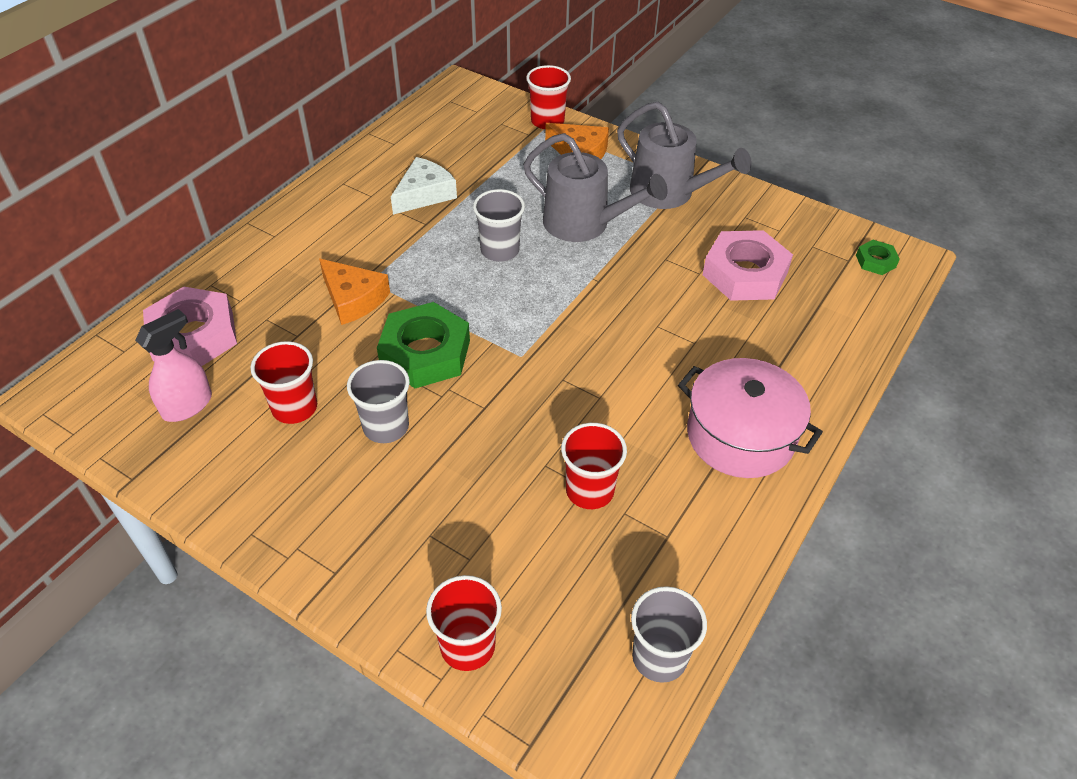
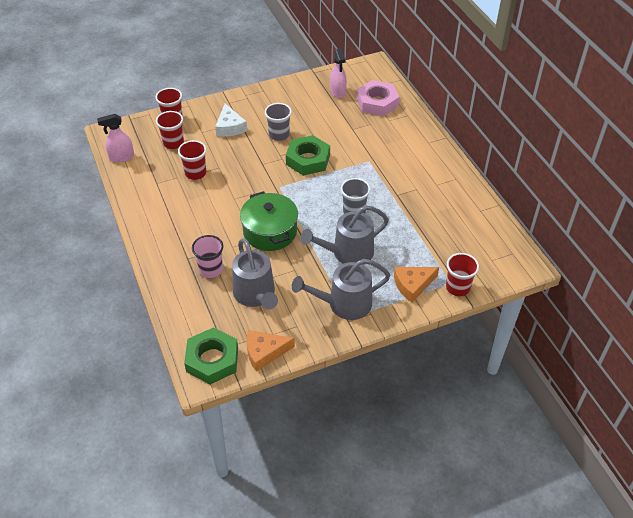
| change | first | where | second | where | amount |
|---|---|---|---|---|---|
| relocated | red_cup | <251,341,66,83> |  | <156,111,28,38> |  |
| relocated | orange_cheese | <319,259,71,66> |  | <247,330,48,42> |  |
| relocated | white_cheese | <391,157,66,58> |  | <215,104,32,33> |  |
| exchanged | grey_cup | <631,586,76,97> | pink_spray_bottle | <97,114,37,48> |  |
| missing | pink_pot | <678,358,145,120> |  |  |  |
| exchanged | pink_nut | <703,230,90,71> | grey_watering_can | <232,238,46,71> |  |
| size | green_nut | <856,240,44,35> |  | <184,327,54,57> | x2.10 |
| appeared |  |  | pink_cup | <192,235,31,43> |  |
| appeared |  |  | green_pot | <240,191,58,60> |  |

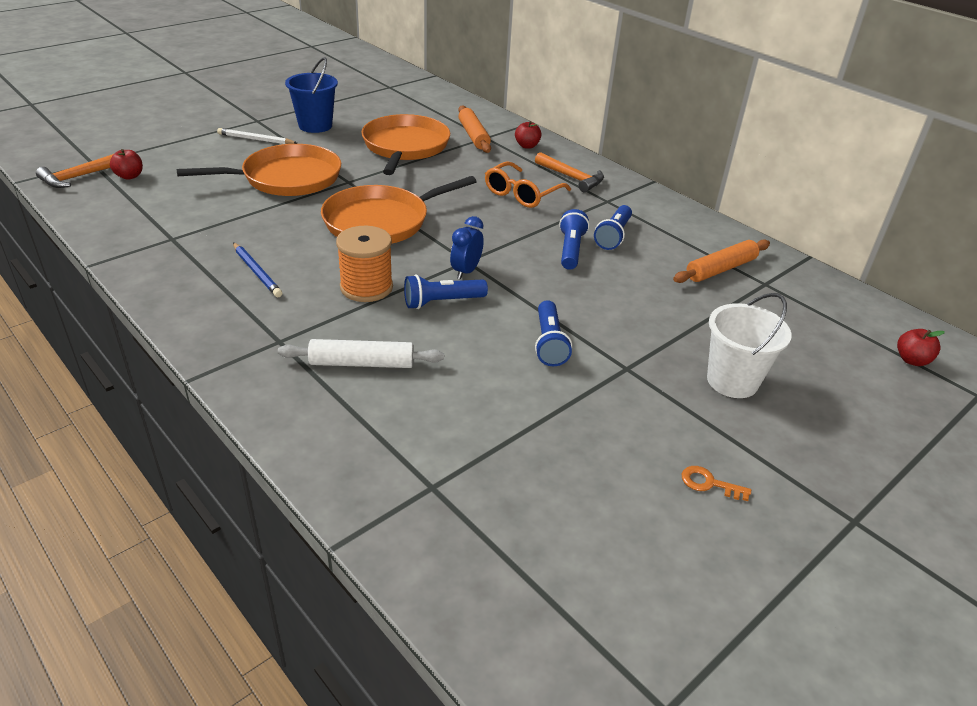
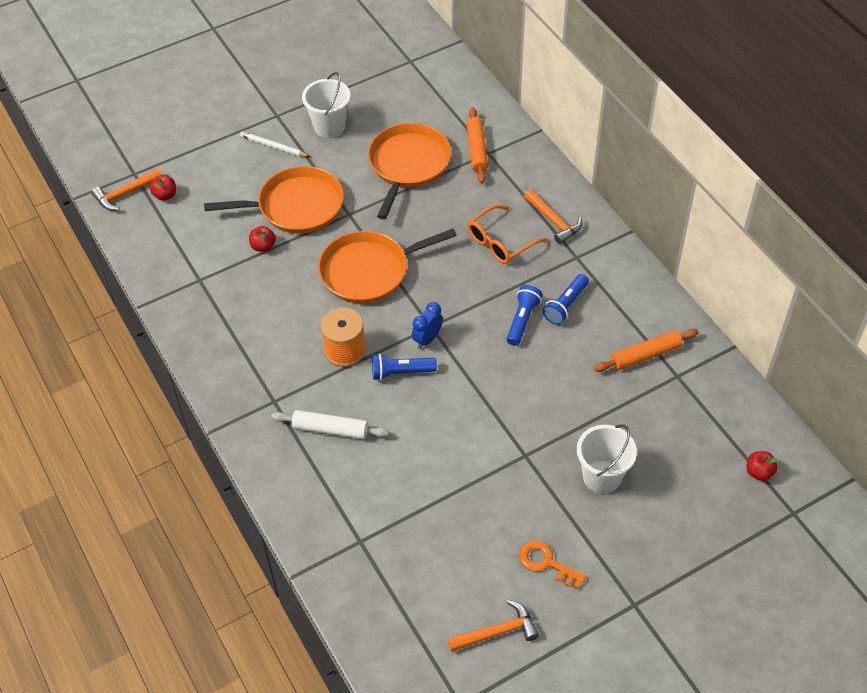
| change | first | where | second | where | amount |
|---|---|---|---|---|---|
| missing | blue_pencil | <233,243,49,54> |  |  |  |
| colour | blue_bucket | <285,57,53,76> | white_bucket | <302,72,48,66> |  |
| relocated | red_apple | <515,121,27,28> |  | <249,226,27,26> |  |
| missing | blue_flashlight | <535,300,37,66> |  |  |  |
| size | orange_key | <682,466,69,35> |  | <519,540,67,49> | x1.51 |
| appeared |  |  | orange_hammer | <447,600,92,52> |  |

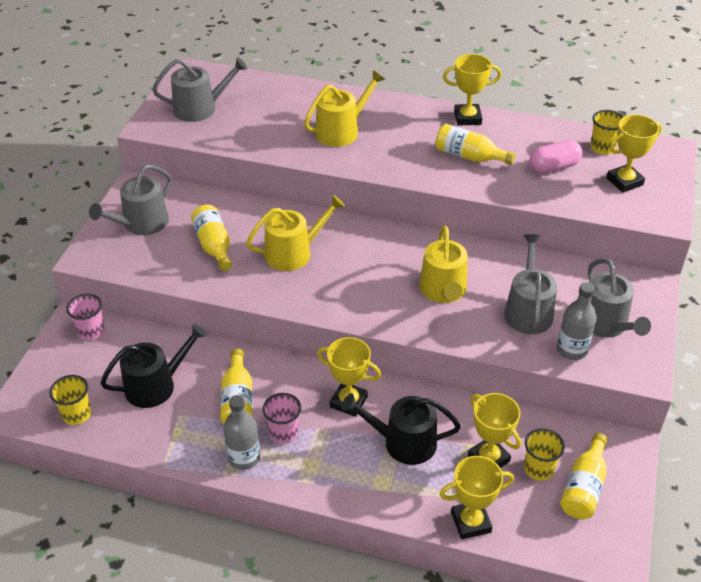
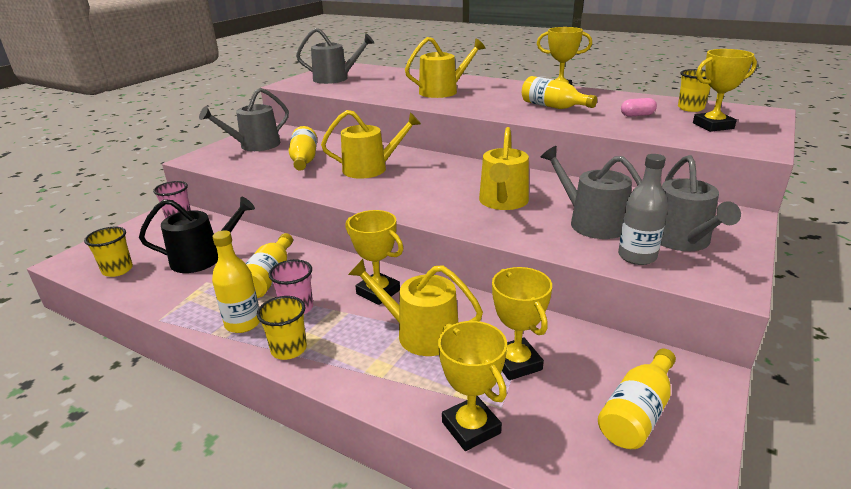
| change | first | where | second | where | amount |
|---|---|---|---|---|---|
| colour | grey_bottle | <223,395,37,75> | yellow_bottle | <212,230,48,103> |  |
| colour | black_watering_can | <341,393,120,72> | yellow_watering_can | <348,259,135,97> |  |
| spun | yellow_trophy | <440,456,74,83> |  | <438,321,69,130> | 60 degrees clockwise |
| spun | grey_watering_can | <504,234,53,100> |  | <541,146,101,93> | 60 degrees counterclockwise |
| relocated | yellow_cup | <524,428,41,53> |  | <257,296,50,64> |  |
| size | pink_capsule | <530,140,53,33> |  | <621,98,36,19> | x0.64 |

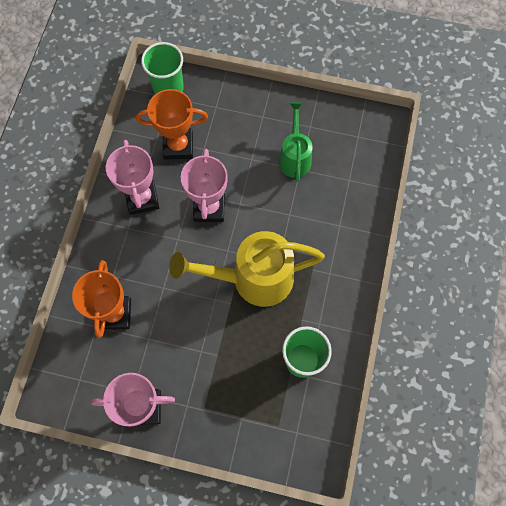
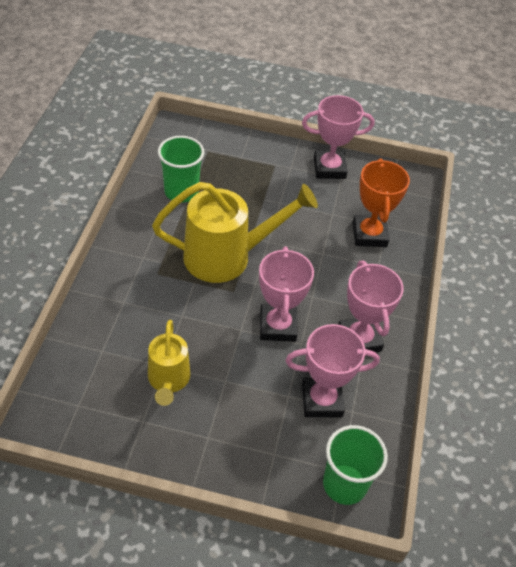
| change | first | where | second | where | amount |
|---|---|---|---|---|---|
| colour | orange_trophy | <136,89,72,71> | pink_trophy | <285,324,95,93> |  |
| colour | green_watering_can | <279,102,34,80> | yellow_watering_can | <148,320,43,86> |  |

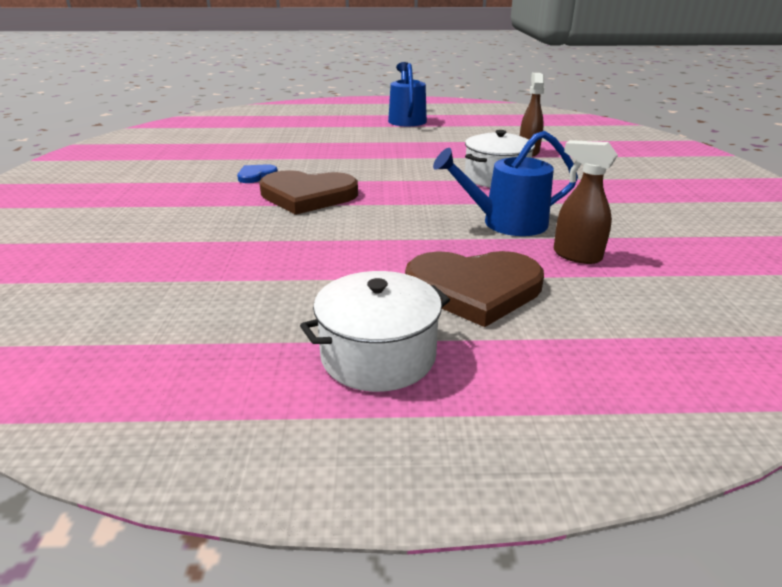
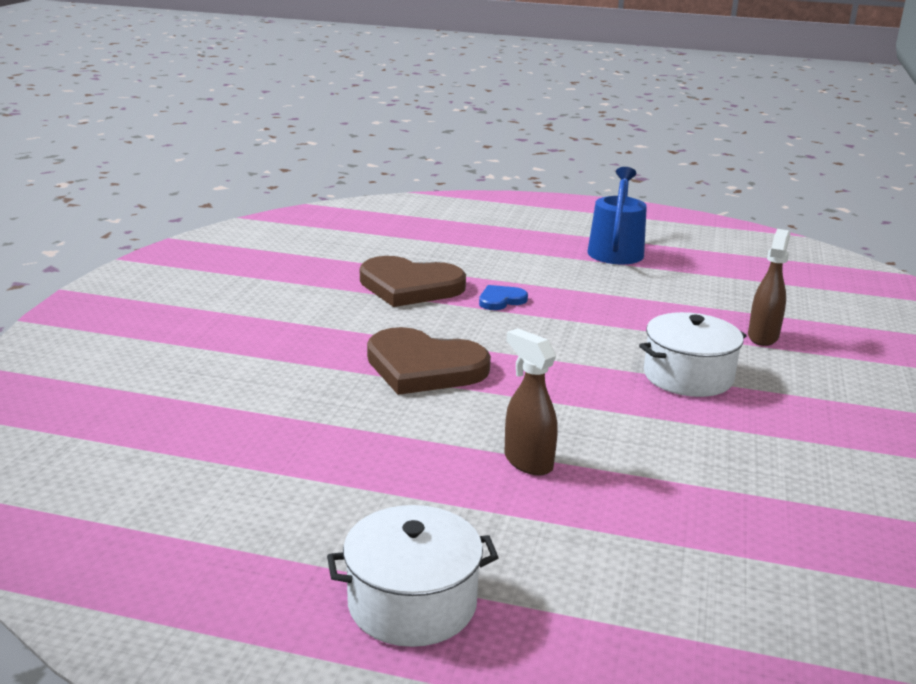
| change | first | where | second | where | amount |
|---|---|---|---|---|---|
| relocated | blue_heart | <237,164,41,19> |  | <479,285,49,25> |  |
| relocated | brown_heart | <405,251,139,76> |  | <360,256,106,51> |  |
| missing | blue_watering_can | <433,131,145,105> |  |  |  |
| relocated | brown_spray_bottle | <554,140,64,124> |  | <504,328,54,148> |  |

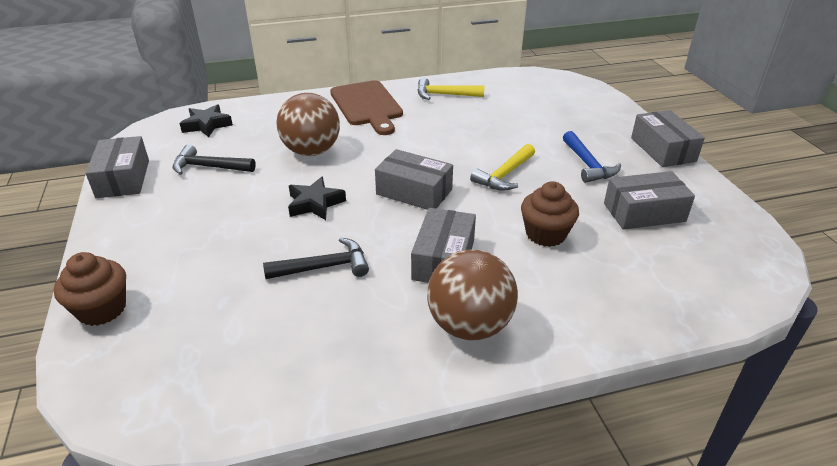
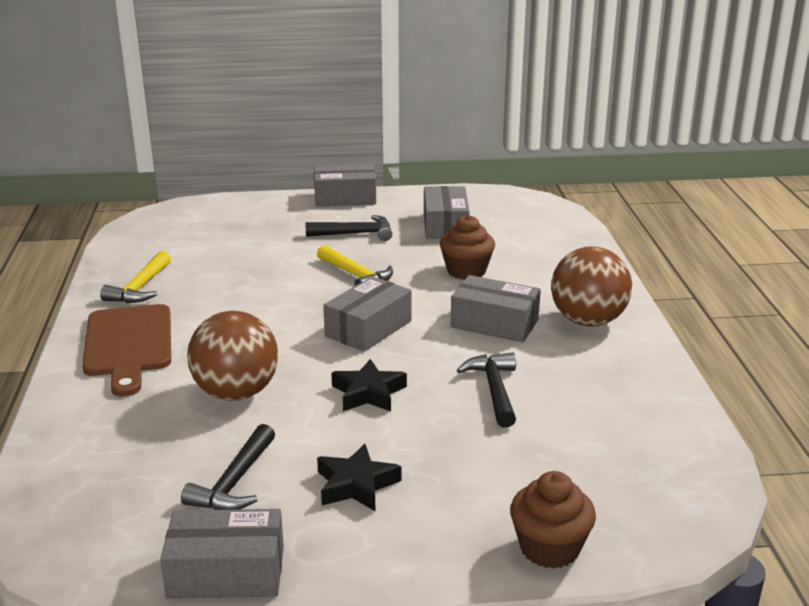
| change | first | where | second | where | amount |
|---|---|---|---|---|---|
| relocated | black_star | <179,104,54,33> |  | <317,444,84,68> |  |
| spun | brown_cutting_board | <330,80,73,55> |  | <82,304,89,93> | 90 degrees clockwise |
| colour | blue_hammer | <563,131,58,52> | black_hammer | <306,215,86,26> |  |

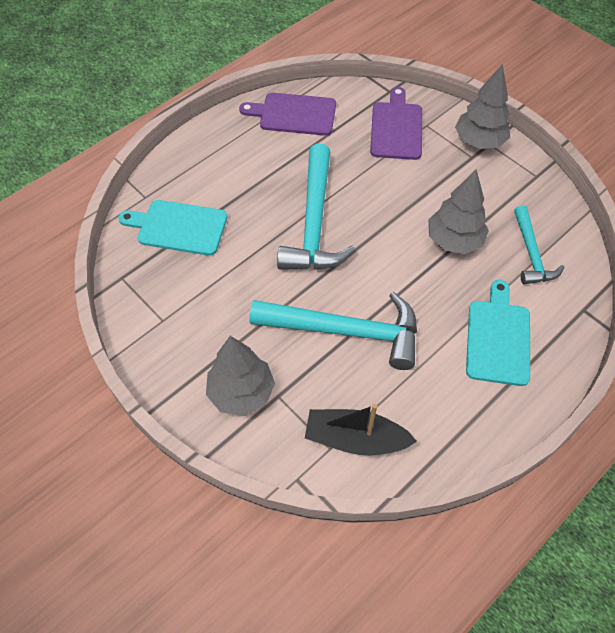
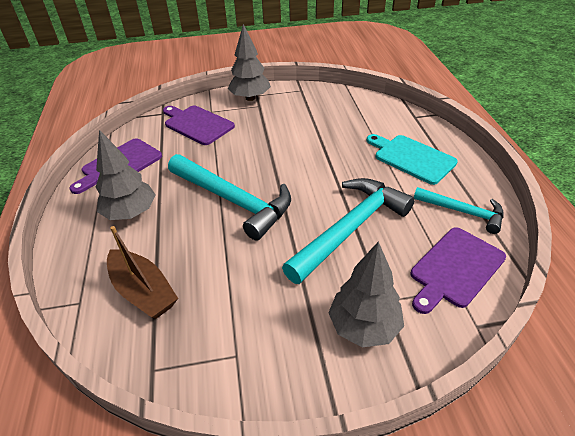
| change | first | where | second | where | amount |
|---|---|---|---|---|---|
| exchanged | turquoise_cutting_board | <118,200,109,56> | brown_boat | <107,226,71,93> |  |
| exchanged | black_boat | <305,404,112,52> | purple_cutting_board | <411,227,95,87> |  |
| relocated | grey_tree | <428,170,61,84> |  | <96,130,60,90> |  |
| relocated | turquoise_hammer | <514,206,51,78> |  | <414,187,90,47> |  |

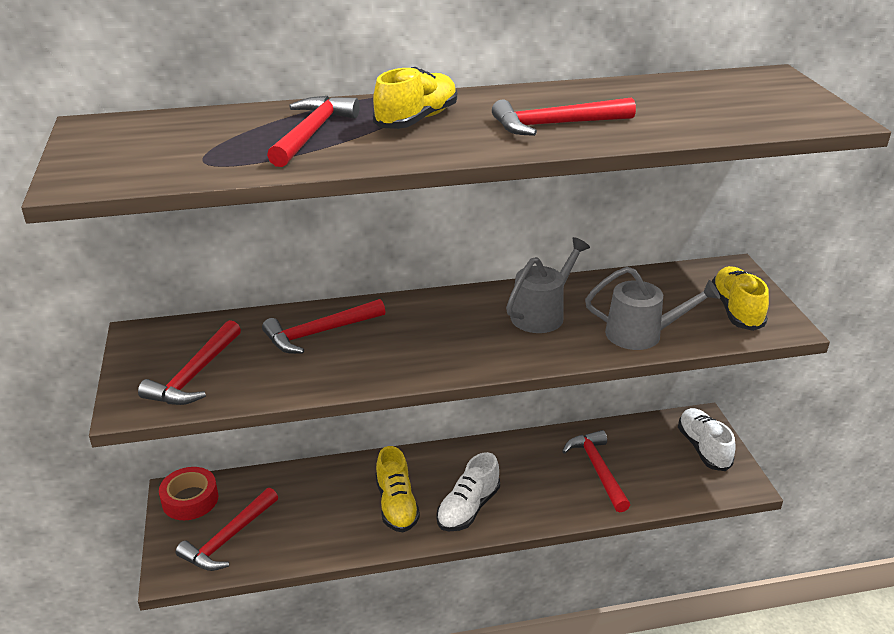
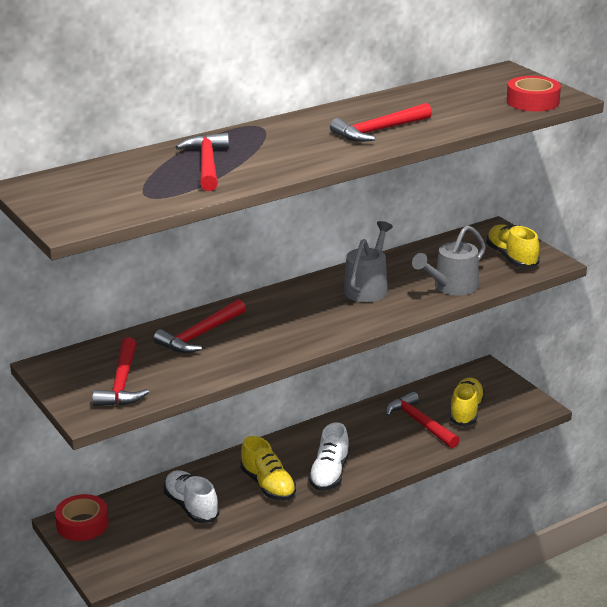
| change | first | where | second | where | amount |
|---|---|---|---|---|---|
| missing | red_hammer | <176,488,102,83> |  |  |  |
| relocated | yellow_shoe | <373,67,84,62> |  | <450,378,35,48> |  |
| spun | grey_watering_can | <585,267,135,83> |  | <412,225,74,71> | 150 degrees clockwise |
| relocated | white_shoe | <678,408,58,63> |  | <164,470,56,53> |  |
| appeared |  |  | red_tape | <507,76,54,36> |  |

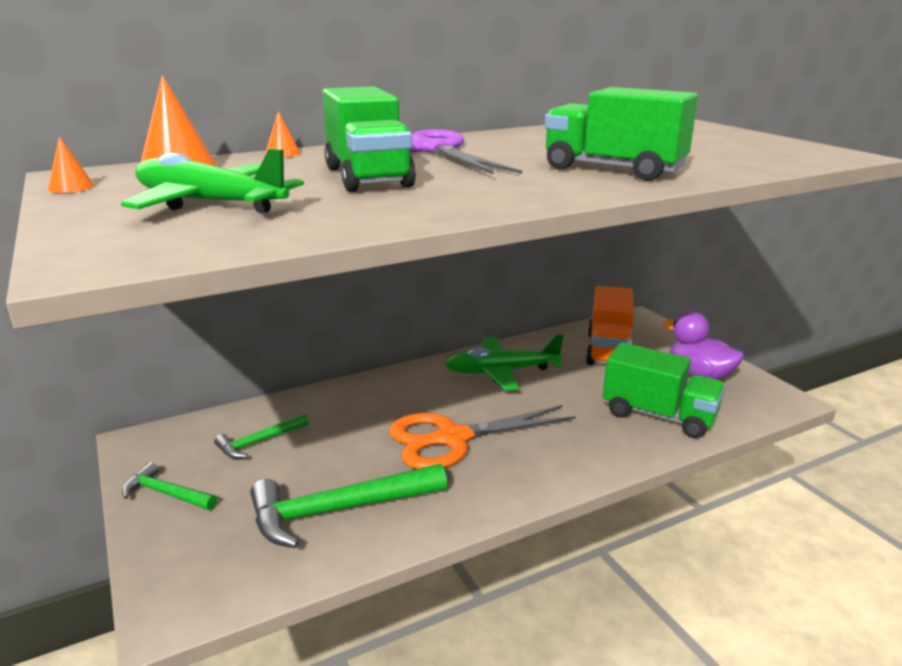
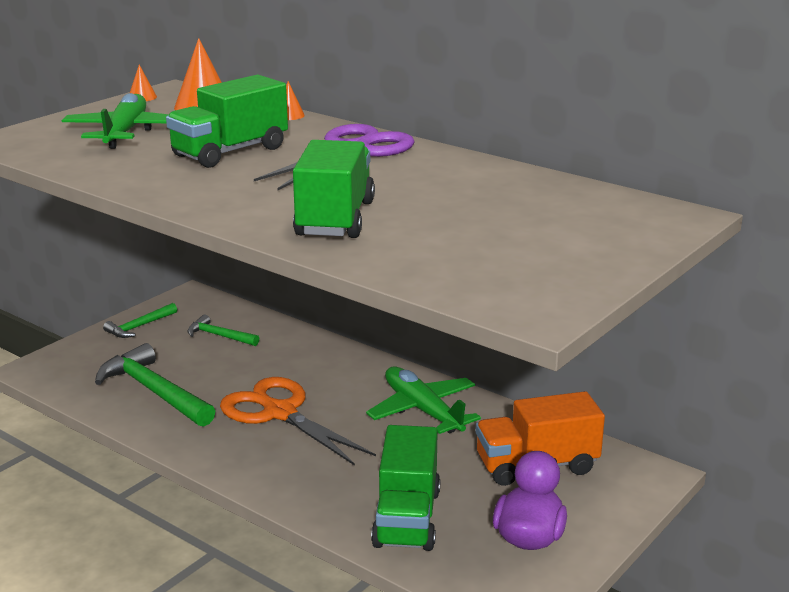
| change | first | where | second | where | amount |
|---|---|---|---|---|---|
| spun | green_hammer | <122,462,95,48> |  | <103,303,74,35> | 135 degrees counterclockwise |

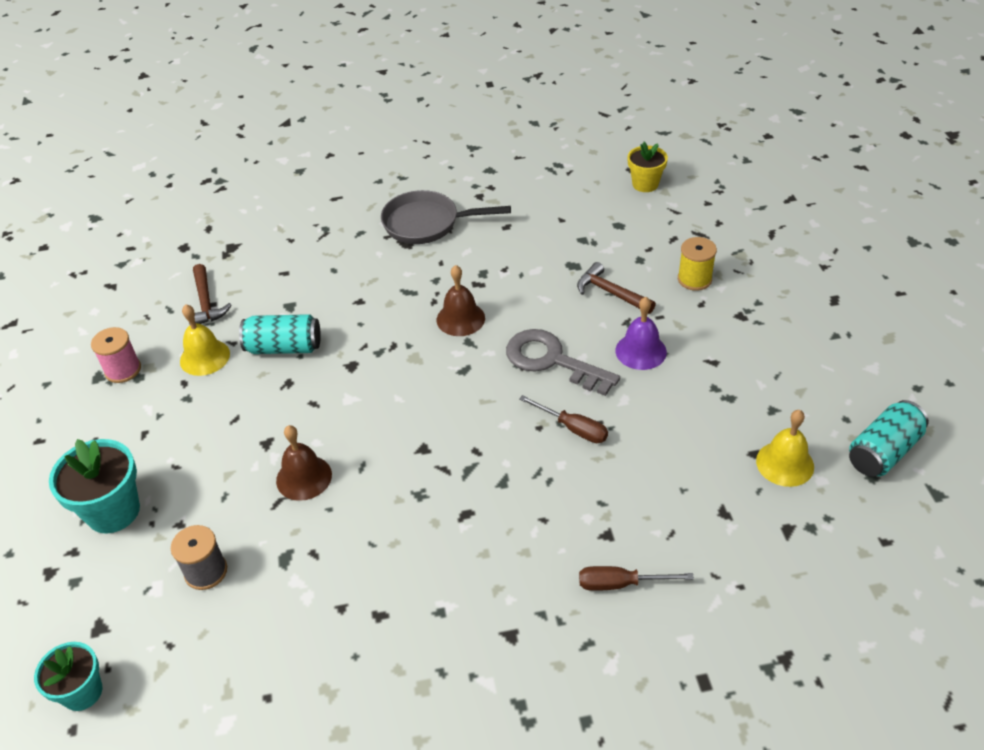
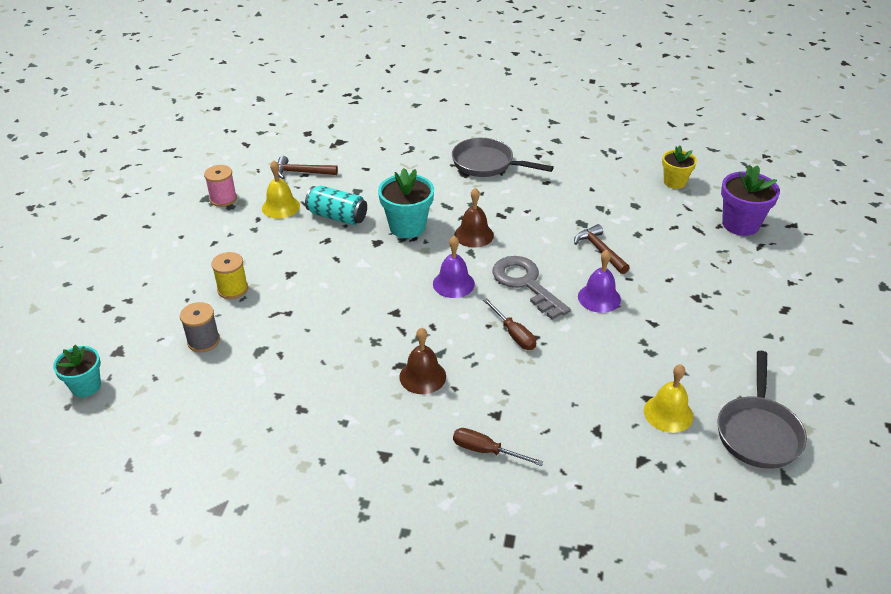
| change | first | where | second | where | amount |
|---|---|---|---|---|---|
| relocated | turquoise_flower_pot | <49,439,91,94> |  | <378,168,56,70> |  |
| spun | brown_hammer | <189,264,42,60> |  | <278,156,60,23> | 90 degrees clockwise |
| relocated | brown_bell | <276,425,56,76> |  | <399,327,47,67> |  |
| relocated | yellow_spool | <678,237,39,54> |  | <211,252,37,47> |  |
| exchanged | turquoise_can | <849,400,80,77> | grey_pan | <717,351,90,118> |  |
| appeared |  |  | purple_bell | <433,236,42,62> |  |
| appeared |  |  | purple_flower_pot | <721,165,59,71> |  |

